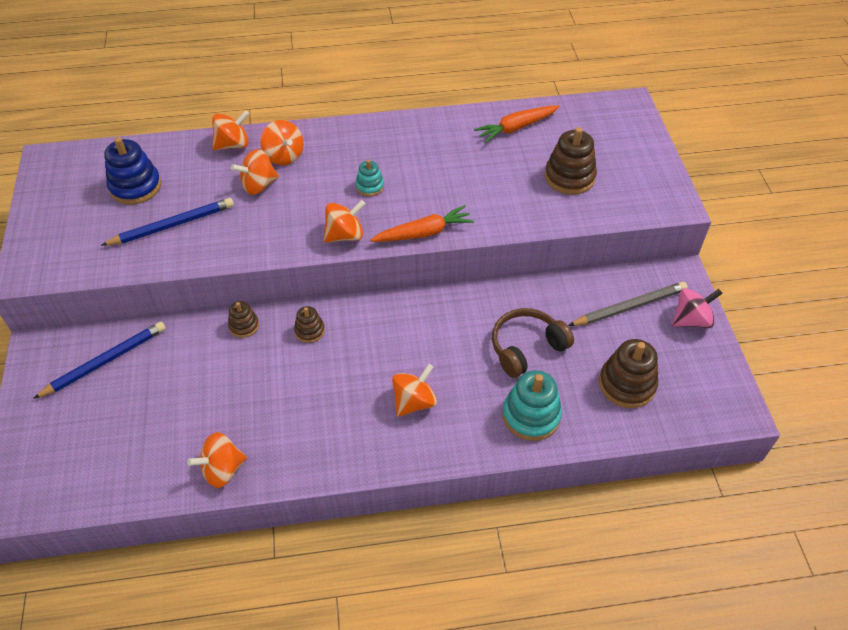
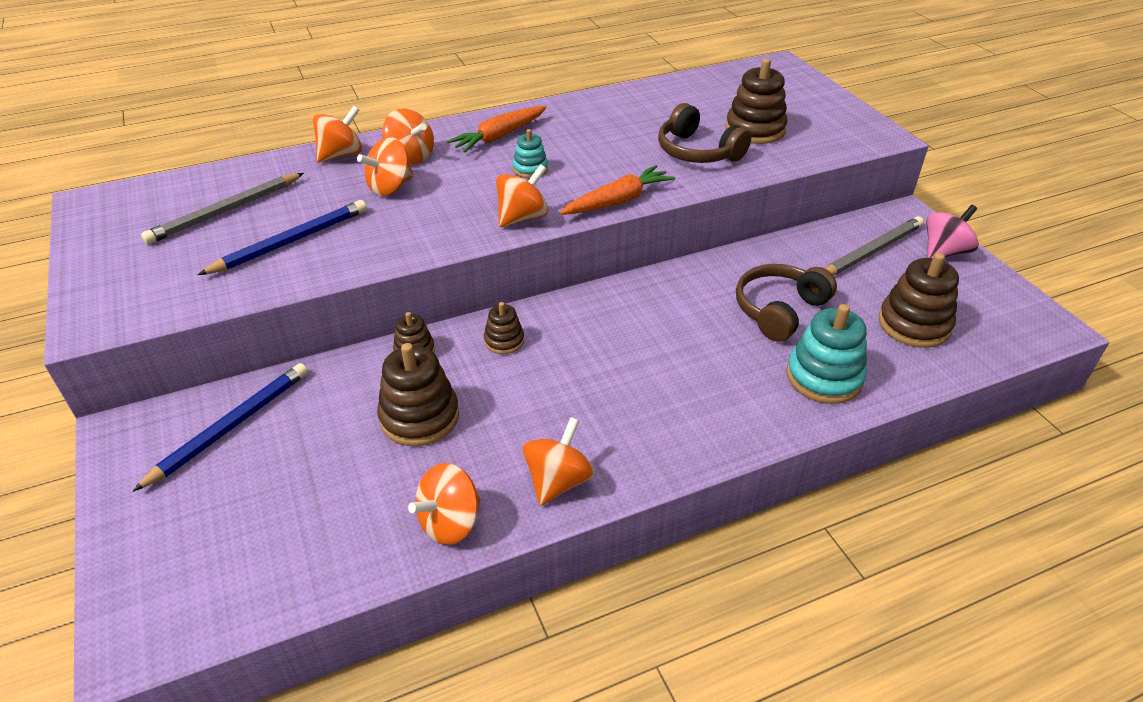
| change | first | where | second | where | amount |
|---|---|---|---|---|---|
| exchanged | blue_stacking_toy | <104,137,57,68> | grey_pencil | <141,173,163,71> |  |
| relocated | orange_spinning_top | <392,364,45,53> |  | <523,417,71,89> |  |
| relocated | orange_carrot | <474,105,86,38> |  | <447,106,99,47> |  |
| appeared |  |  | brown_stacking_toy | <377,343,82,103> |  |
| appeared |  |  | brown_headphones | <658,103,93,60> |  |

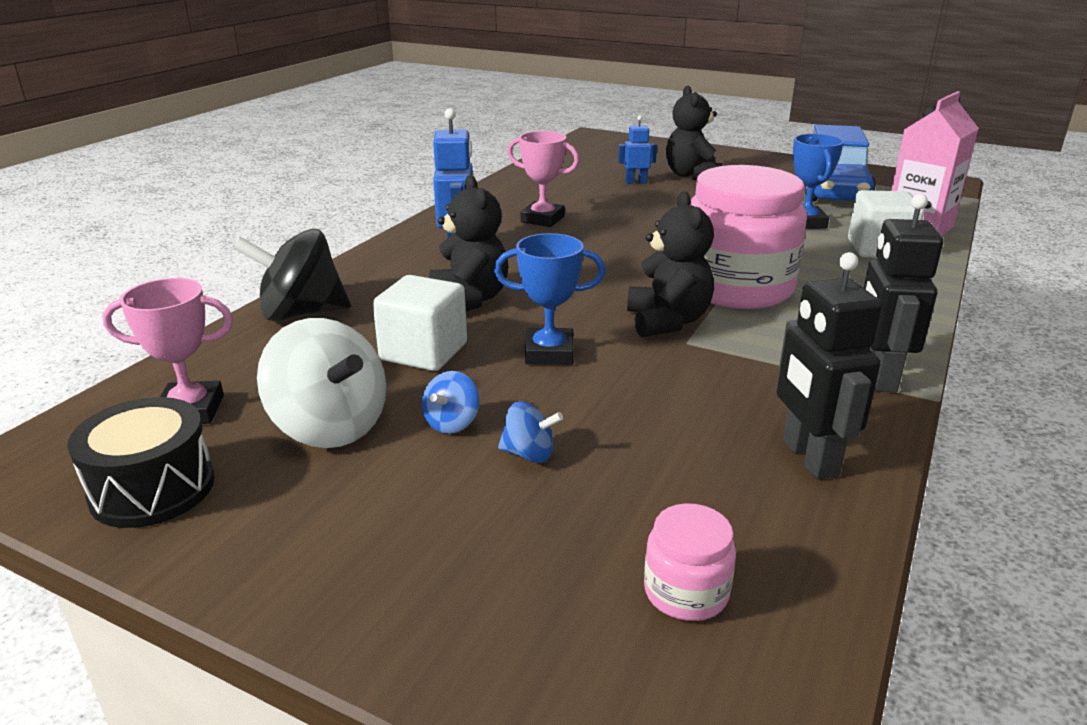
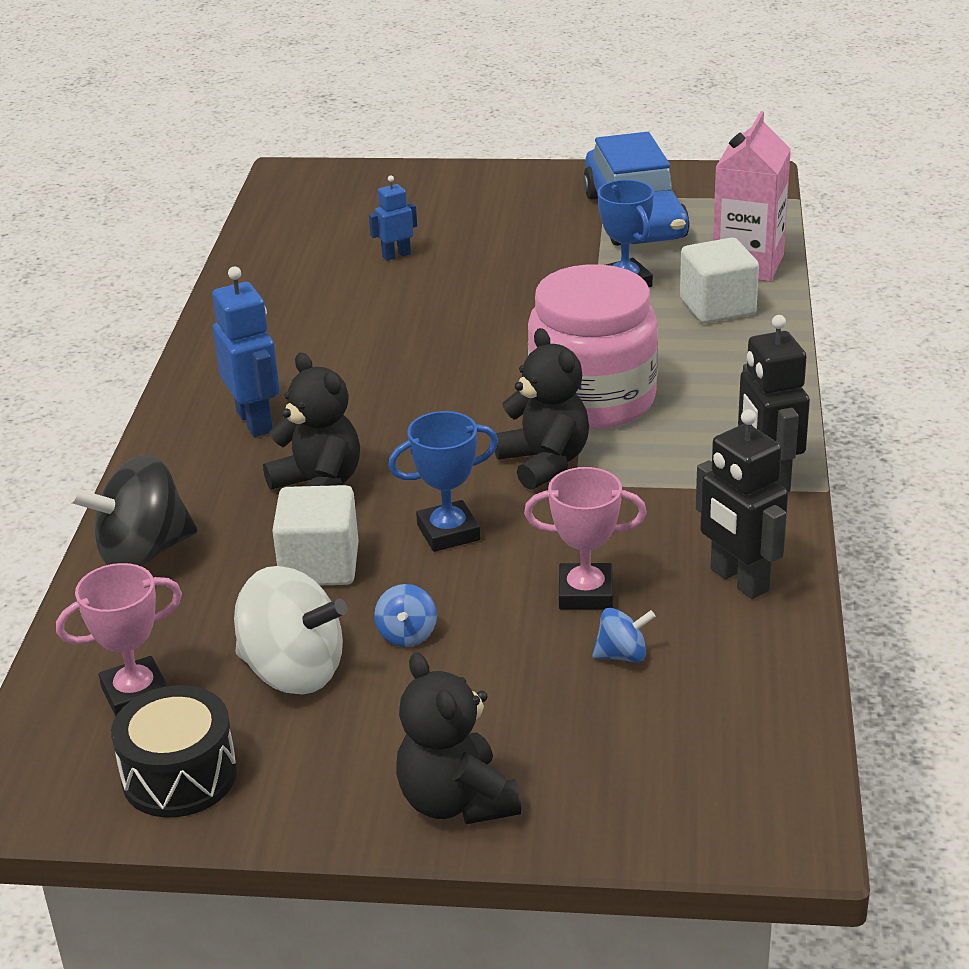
| change | first | where | second | where | amount |
|---|---|---|---|---|---|
| relocated | blue_spinning_top | <498,401,65,62> |  | <592,608,64,54> |  |
| relocated | pink_trophy | <507,131,72,96> |  | <524,467,123,143> |  |
| missing | pink_jar | <644,503,92,118> |  |  |  |
| relocated | black_teddy_bear | <666,86,56,94> |  | <396,652,125,172> |  |

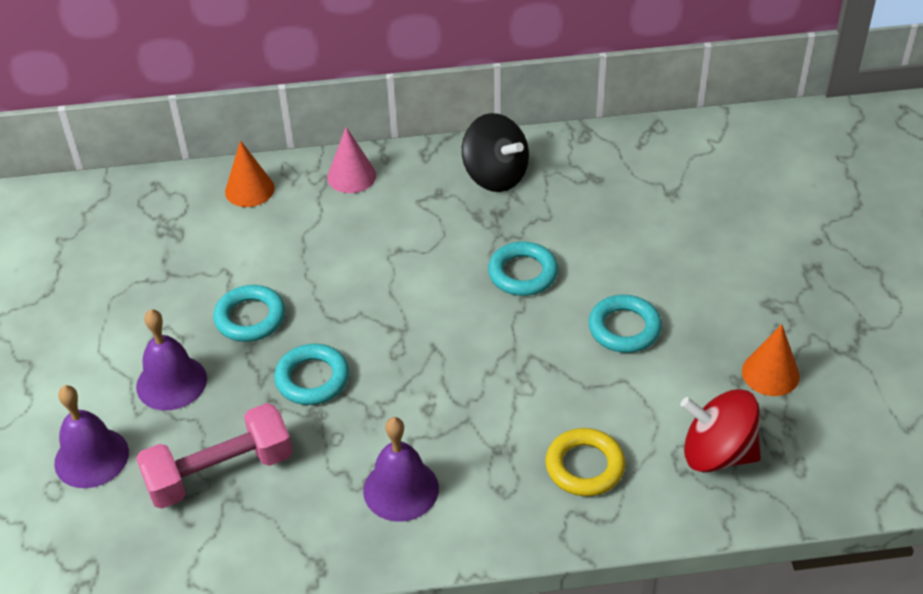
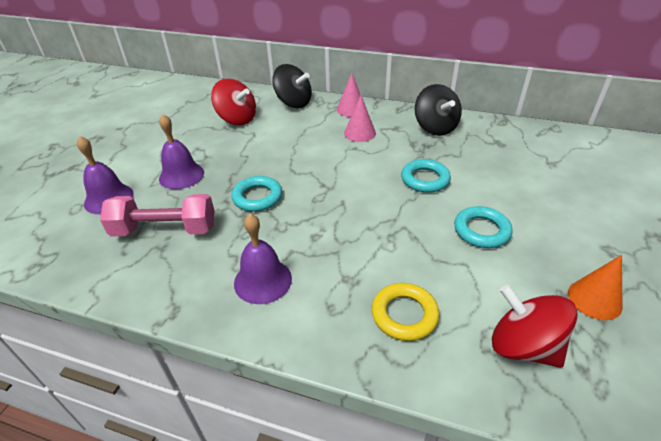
| change | first | where | second | where | amount |
|---|---|---|---|---|---|
| missing | turquoise_ring | <213,285,72,57> |  |  |  |
| exchanged | orange_cone | <225,140,50,67> | black_spinning_top | <272,64,40,44> |  |
| appeared |  |  | red_spinning_top | <211,79,45,46> |  |
| appeared |  |  | pink_cone | <344,95,32,47> |  |

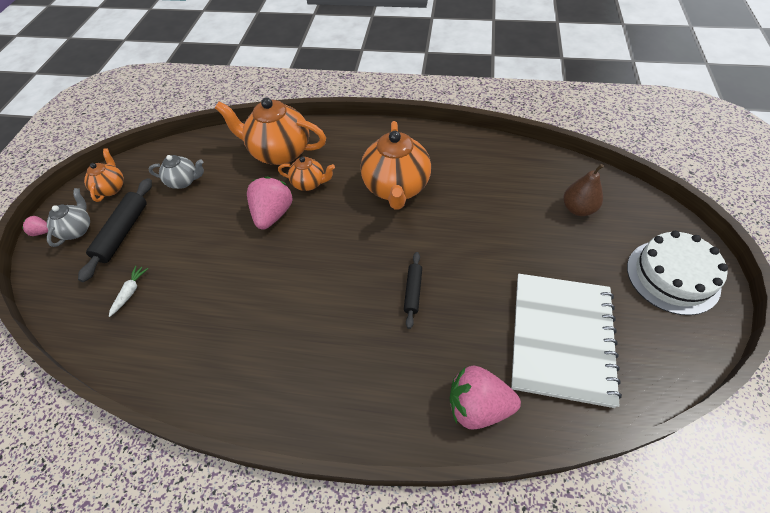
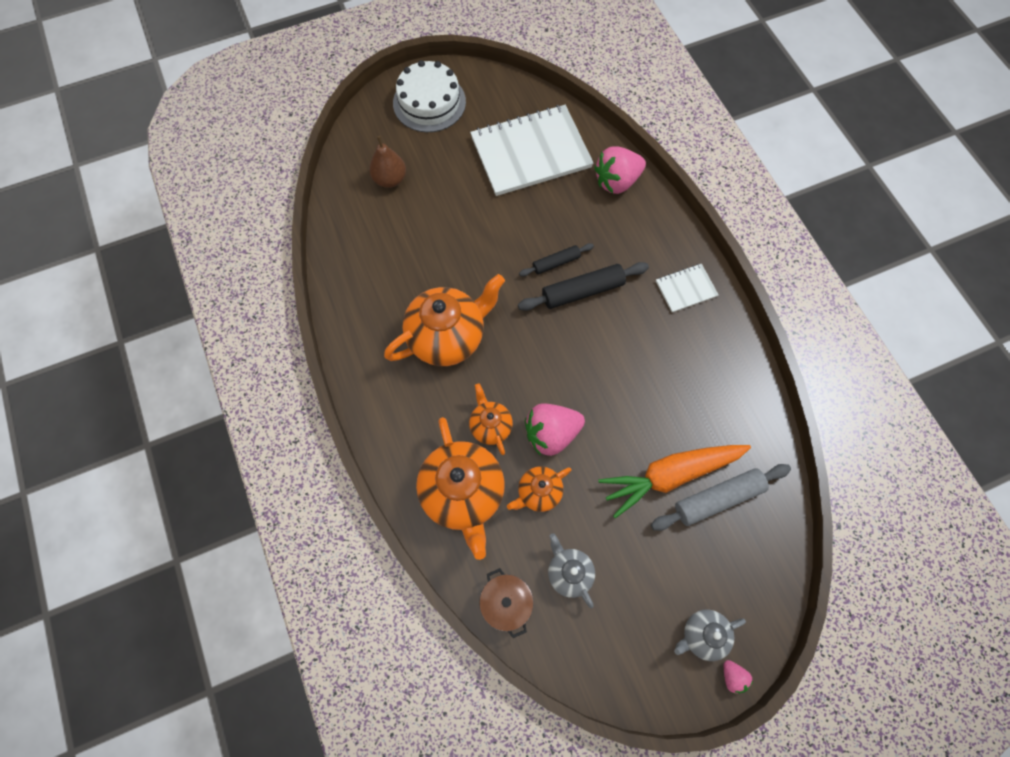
| change | first | where | second | where | amount |
|---|---|---|---|---|---|
| relocated | black_rolling_pin | <78,178,74,104> |  | <518,262,131,49> |  |
| relocated | orange_teapot | <84,148,40,54> |  | <507,466,65,46> |  |
| exchanged | white_carrot | <109,266,39,51> | grey_rolling_pin | <651,464,140,67> |  |
| spun | pink_strawberry | <450,366,71,64> |  | <594,146,52,48> | 90 degrees clockwise |
| appeared |  |  | brown_pot | <479,568,55,70> |  |
| appeared |  |  | orange_carrot | <598,445,153,74> |  |
| appeared |  |  | white_notebook | <656,264,63,48> |  |

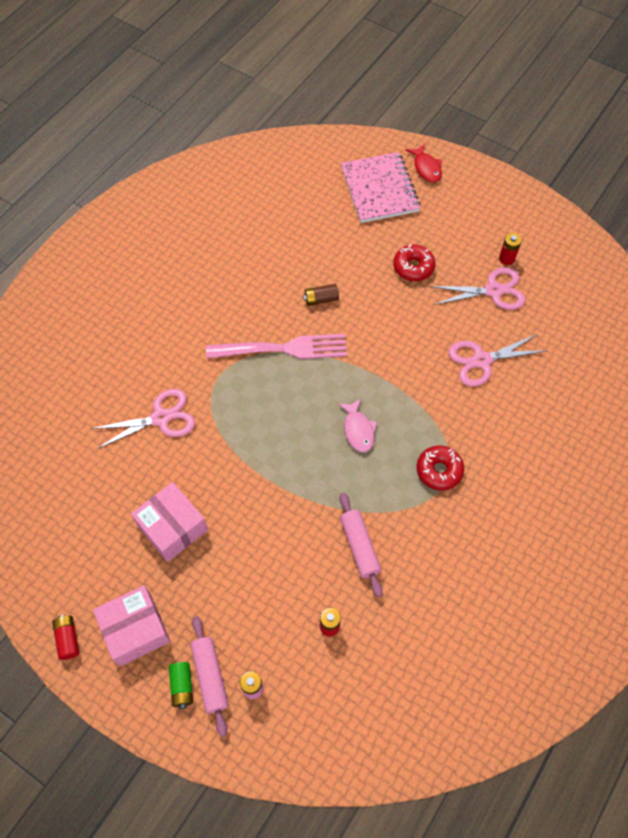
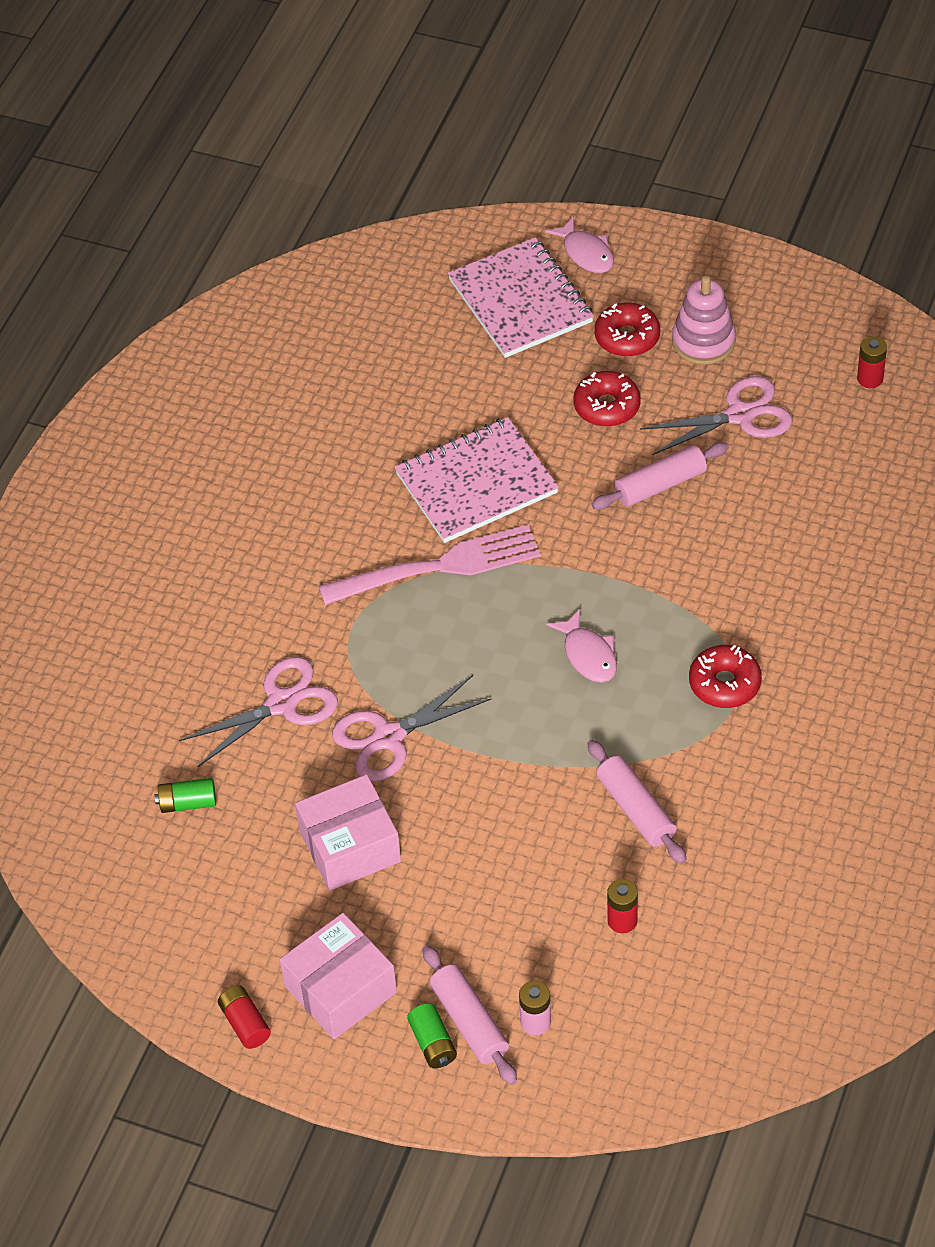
| change | first | where | second | where | amount |
|---|---|---|---|---|---|
| spun | pink_box | <131,482,77,80> |  | <295,774,106,117> | 60 degrees counterclockwise |
| exchanged | brown_battery | <303,284,36,22> | pink_notebook | <395,417,164,126> |  |
| colour | red_fish | <406,144,36,38> | pink_fish | <545,217,69,56> |  |
| relocated | pink_scissors | <448,334,98,52> |  | <332,675,160,107> |  |
| relocated | red_battery | <499,233,23,32> |  | <857,336,30,52> |  |
| appeared |  |  | green_battery | <155,778,61,35> |  |
| appeared |  |  | pink_rolling_pin | <592,442,137,68> |  |
| appeared |  |  | red_donut | <594,302,66,55> |  |
| appeared |  |  | pink_stacking_toy | <672,275,64,90> |  |

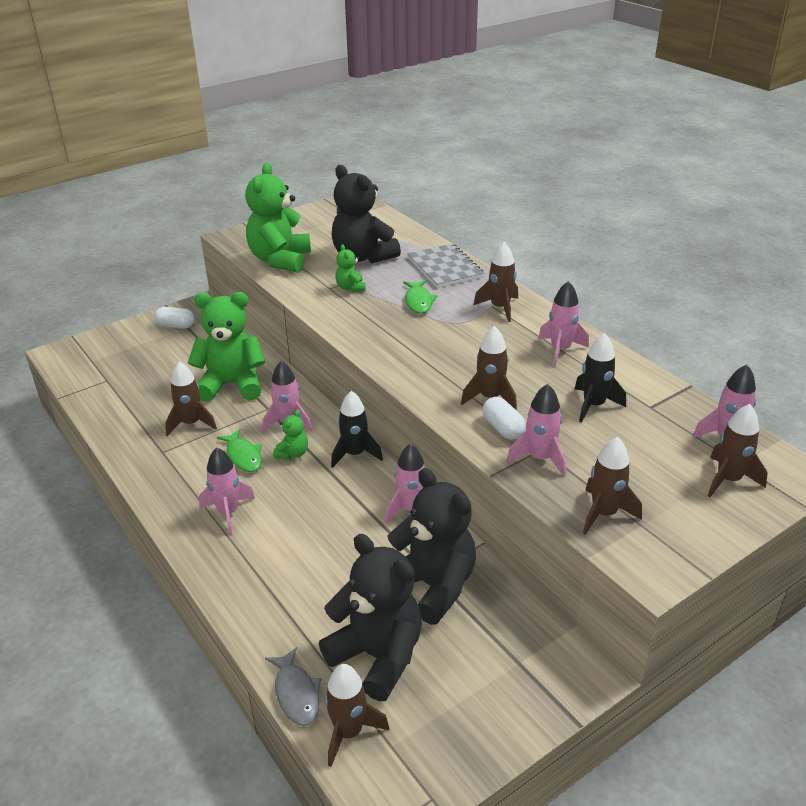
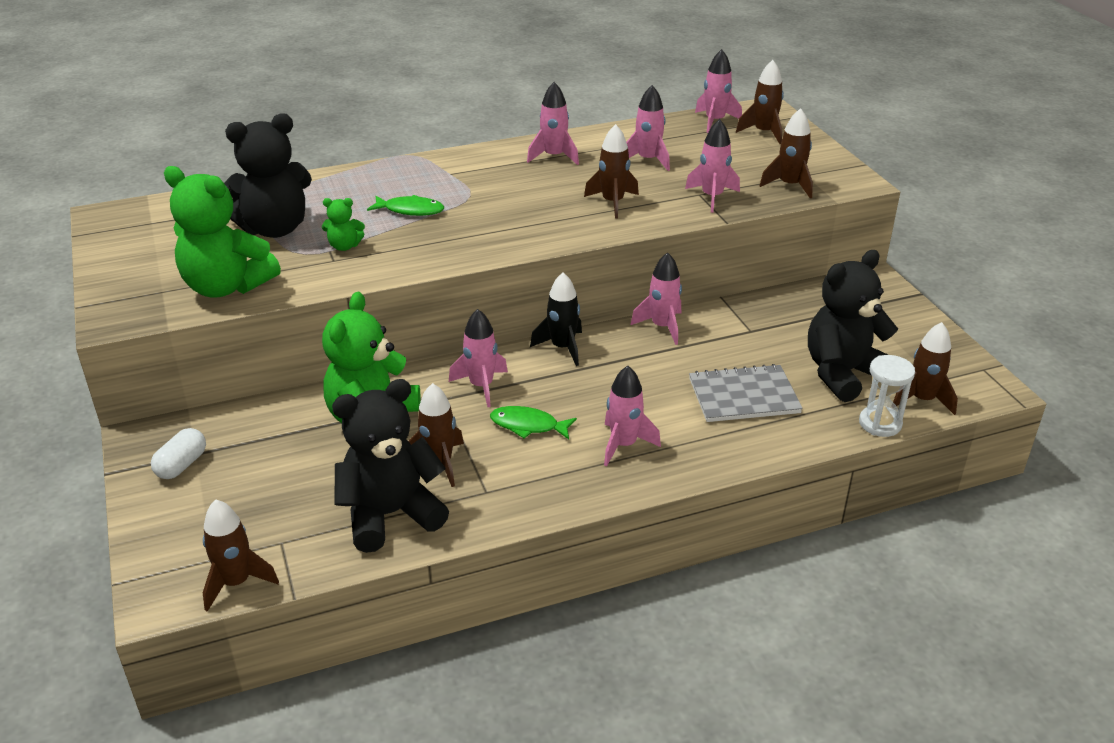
| change | first | where | second | where | amount |
|---|---|---|---|---|---|
| spun | green_fish | <217,429,45,43> |  | <490,406,87,33> | 150 degrees counterclockwise |
| exchanged | grey_fish | <265,647,56,79> | white_hourglass | <859,355,56,82> |  |
| missing | green_teddy_bear | <273,410,35,49> |  |  |  |
| relocated | black_teddy_bear | <387,468,89,157> |  | <332,379,117,174> |  |
| relocated | grey_notebook | <407,243,77,45> |  | <689,364,114,58> |  |
| relocated | brown_rocket | <473,242,45,80> |  | <203,500,76,112> |  |
| missing | white_capsule | <482,397,44,43> |  |  |  |
| colour | black_rocket | <575,333,51,90> | pink_rocket | <626,85,44,86> |  |

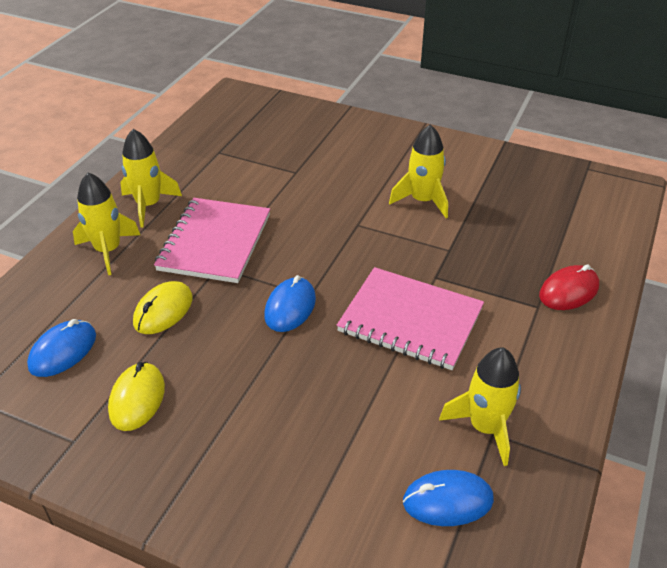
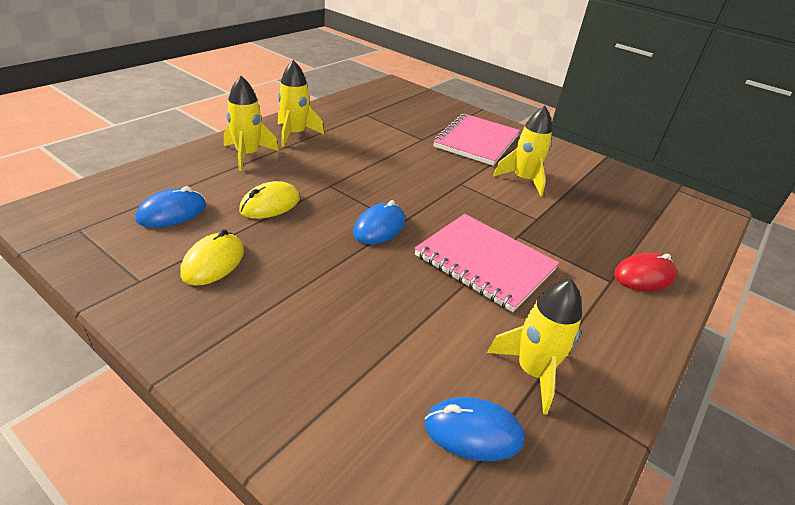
| change | first | where | second | where | amount |
|---|---|---|---|---|---|
| relocated | pink_notebook | <154,198,116,85> |  | <433,114,87,52> |  |

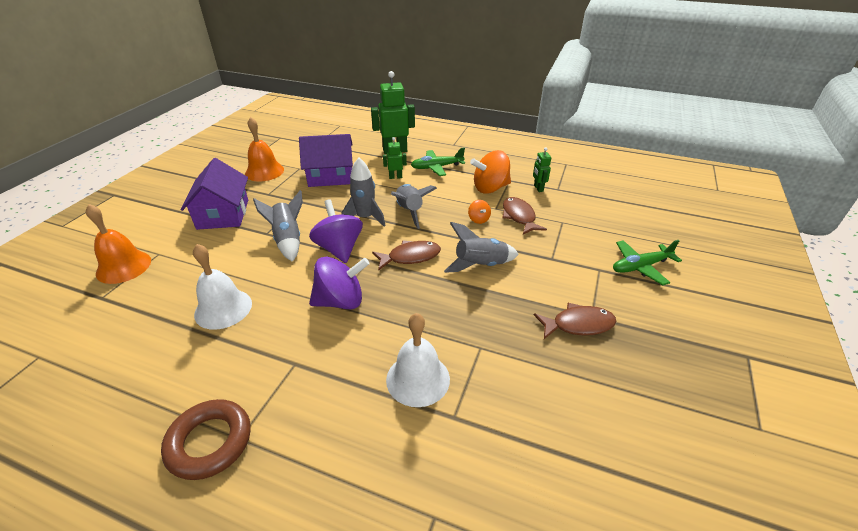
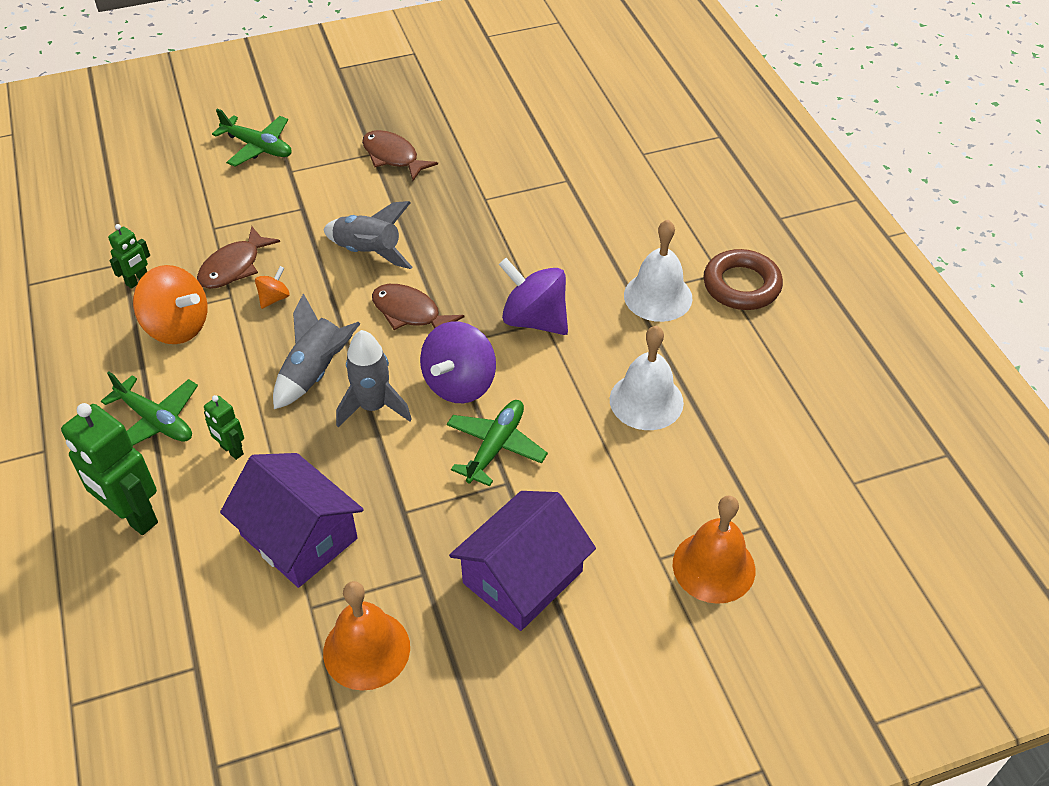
| change | first | where | second | where | amount |
|---|---|---|---|---|---|
| exchanged | grey_rocket | <253,190,50,72> | green_plane | <447,400,101,86> |  |
| relocated | white_bell | <386,313,64,94> |  | <624,220,68,102> |  |

